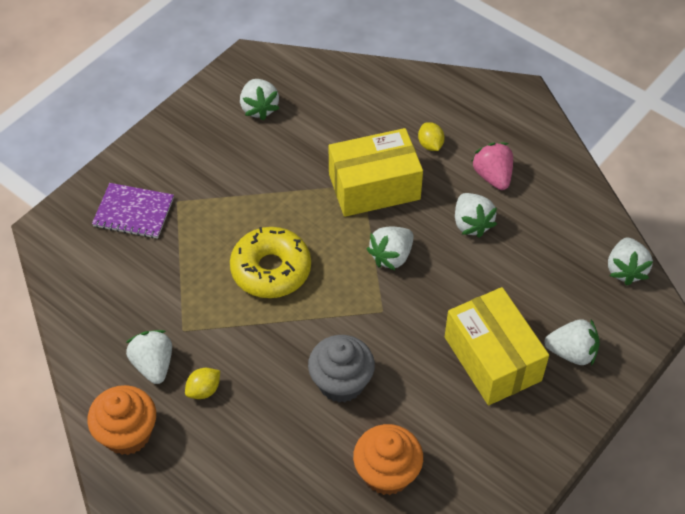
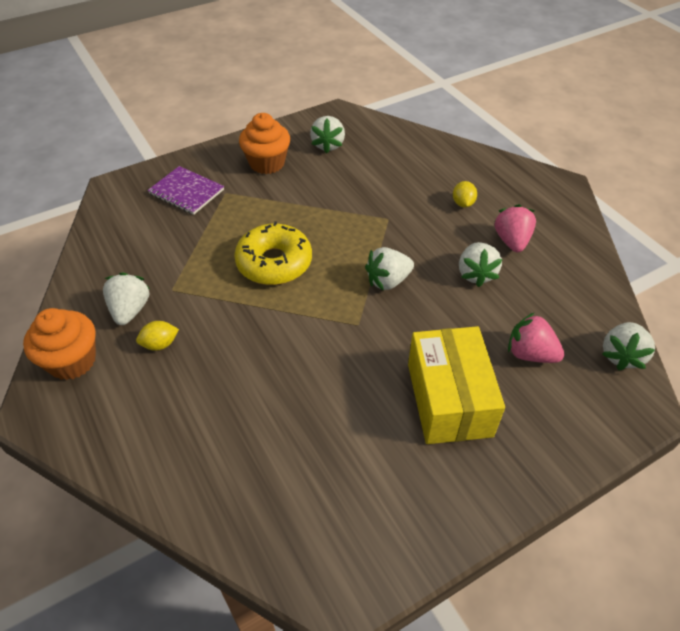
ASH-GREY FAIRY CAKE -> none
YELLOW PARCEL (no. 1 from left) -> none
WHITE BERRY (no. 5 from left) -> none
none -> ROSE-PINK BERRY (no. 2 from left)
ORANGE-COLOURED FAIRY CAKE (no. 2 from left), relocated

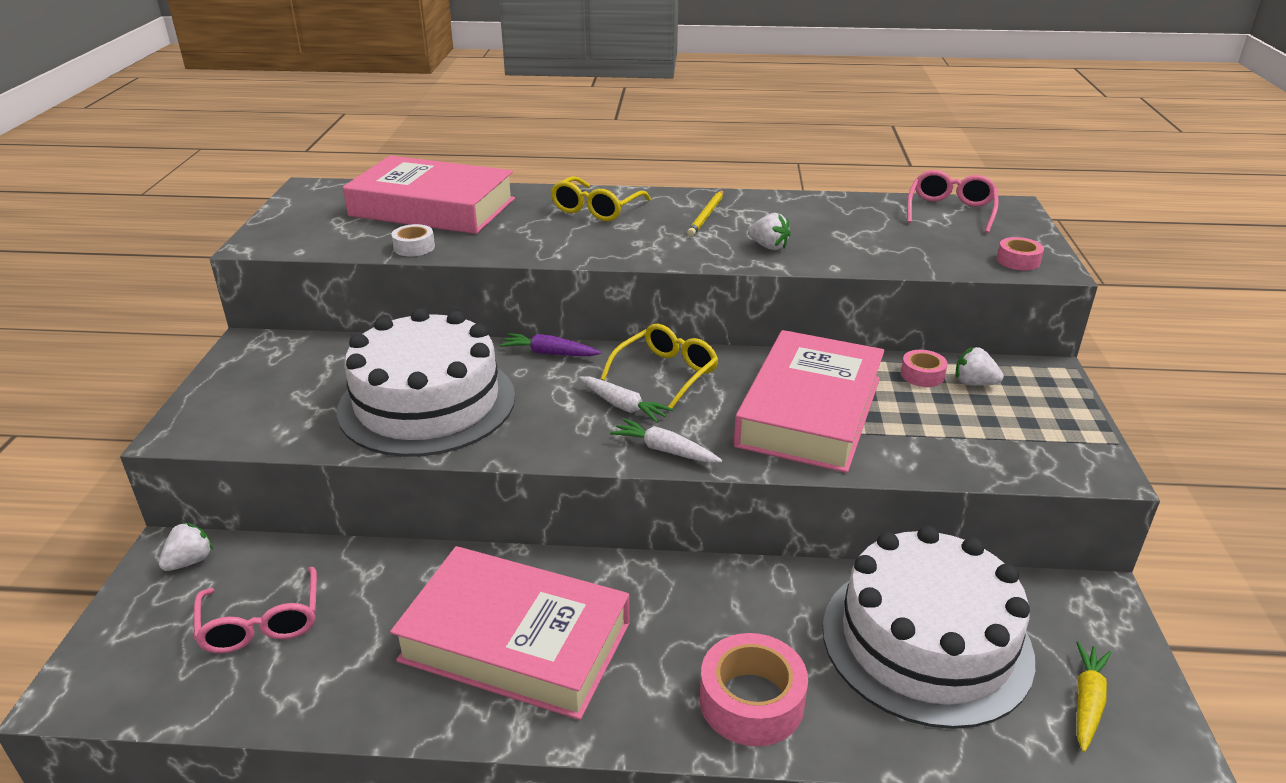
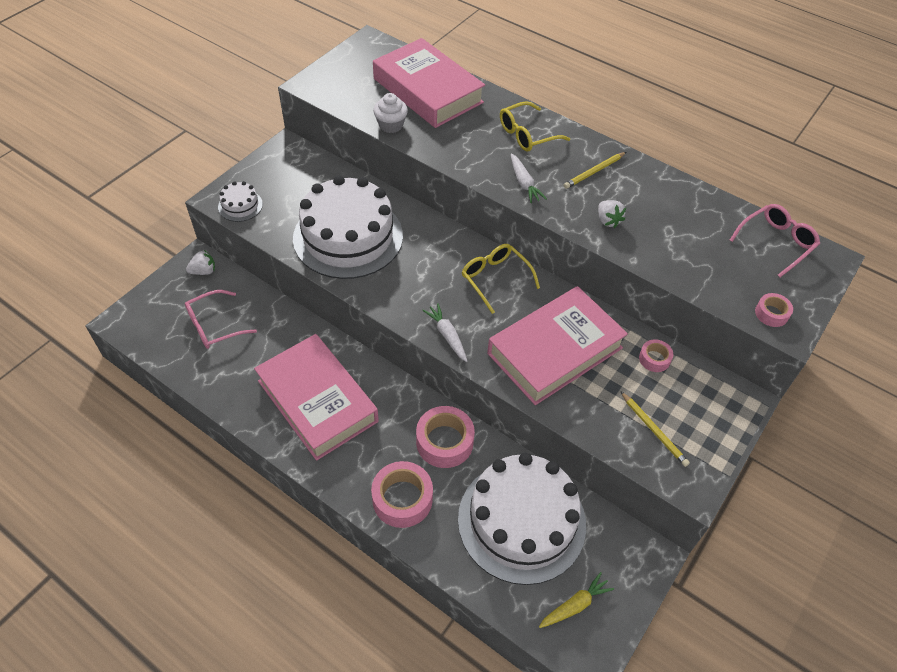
ROYAL PURPLE ROOT VEGETABLE -> none
WHITE BERRY (no. 3 from left) -> none
none -> WHITE CAKE (no. 1 from left)
none -> ROSE-PINK ROLL OF TAPE (no. 2 from left)
none -> YELLOW LEAD PENCIL (no. 2 from left)
WHITE ROOT VEGETABLE (no. 1 from left in the first image) -> WHITE ROOT VEGETABLE (no. 2 from left), relocated
WHITE ROLL OF TAPE -> WHITE FAIRY CAKE
ROSE-PINK GLASSES (no. 1 from left), 45 degrees clockwise
YELLOW GLASSES (no. 2 from left in the first image) -> YELLOW GLASSES (no. 1 from left), 105 degrees counterclockwise

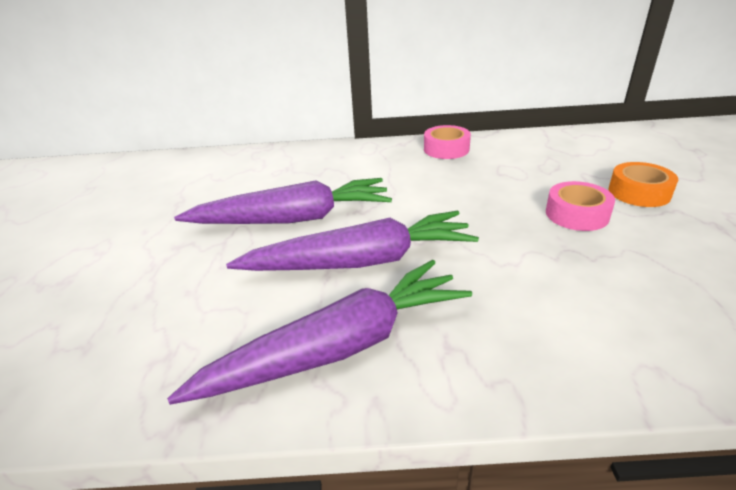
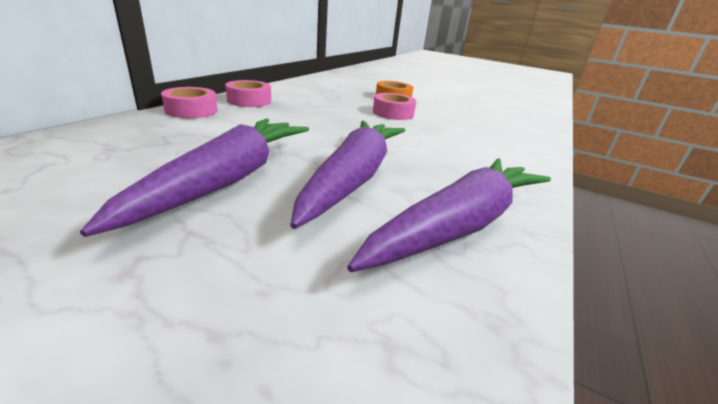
none -> ROSE-PINK ROLL OF TAPE (no. 1 from left)
ROYAL PURPLE ROOT VEGETABLE (no. 2 from left in the first image) -> ROYAL PURPLE ROOT VEGETABLE (no. 3 from left), 45 degrees clockwise

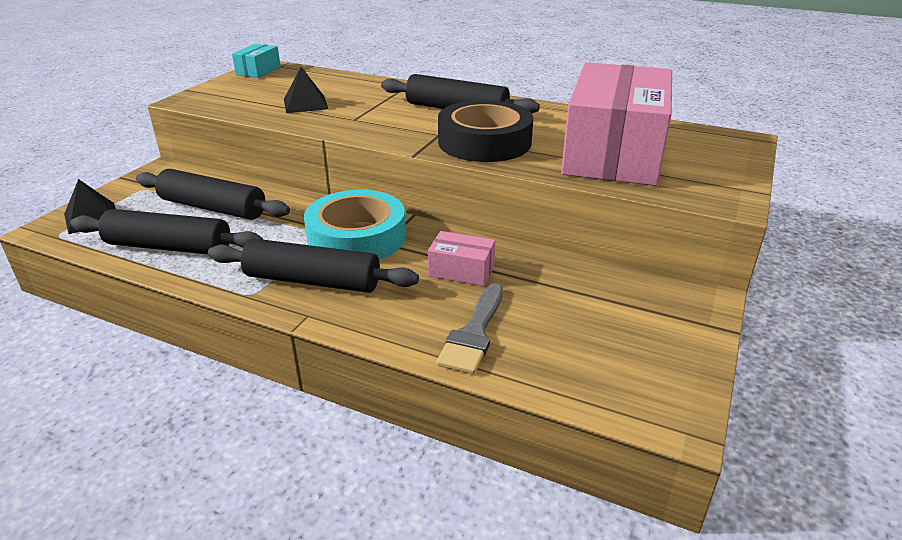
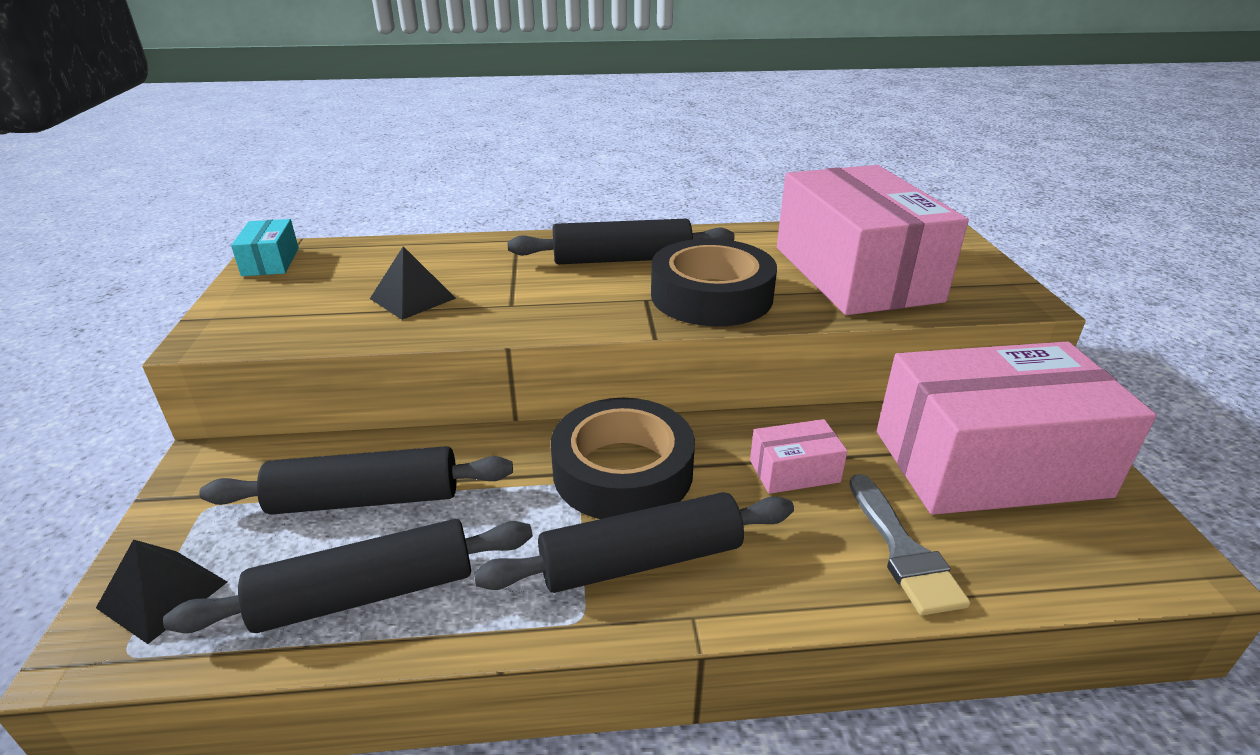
none -> ROSE-PINK PARCEL (no. 3 from left)
AQUA ROLL OF TAPE -> JET-BLACK ROLL OF TAPE (no. 1 from left)

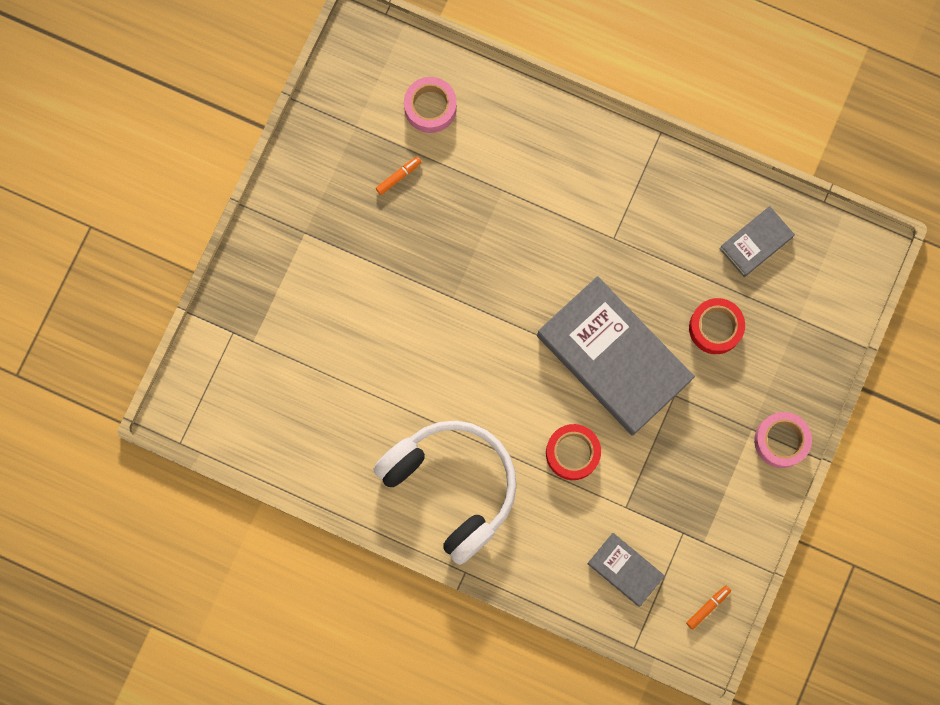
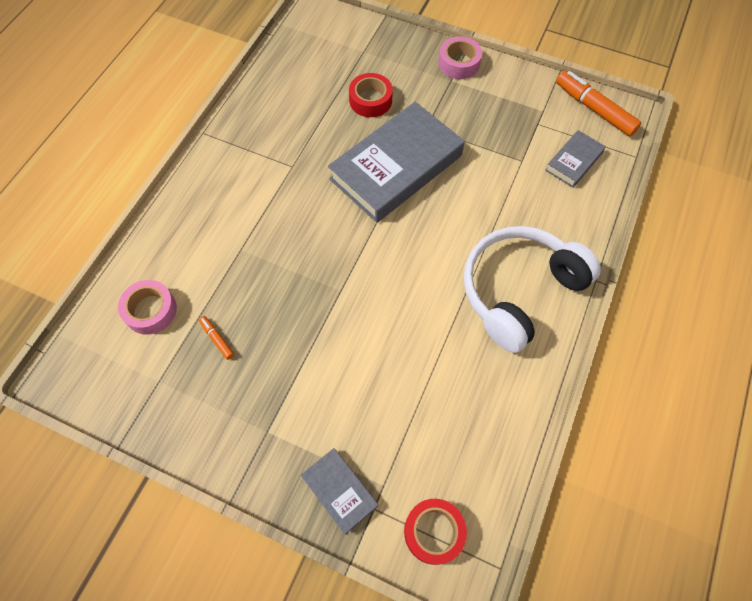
RED ROLL OF TAPE (no. 1 from left in the first image) -> RED ROLL OF TAPE (no. 2 from left), relocated
ASH-GREY BOOK (no. 3 from left in the first image) -> ASH-GREY BOOK (no. 1 from left), relocated
ORANGE-COLOURED FELT PEN (no. 2 from left), x2.16

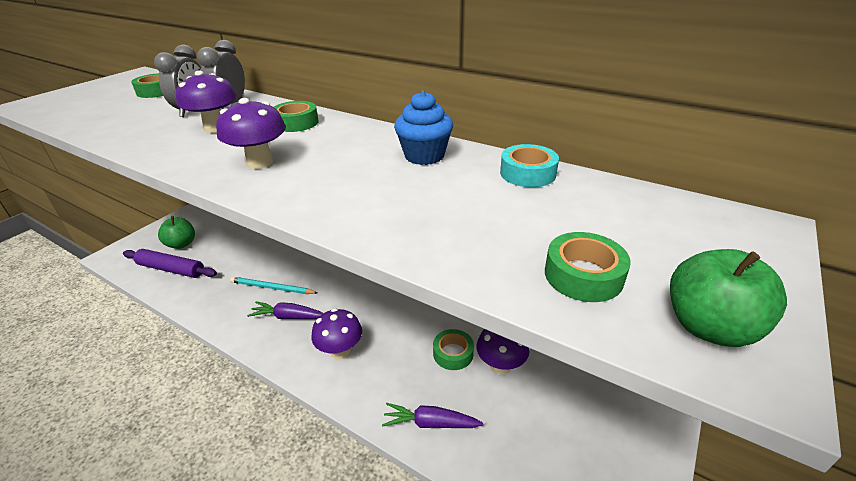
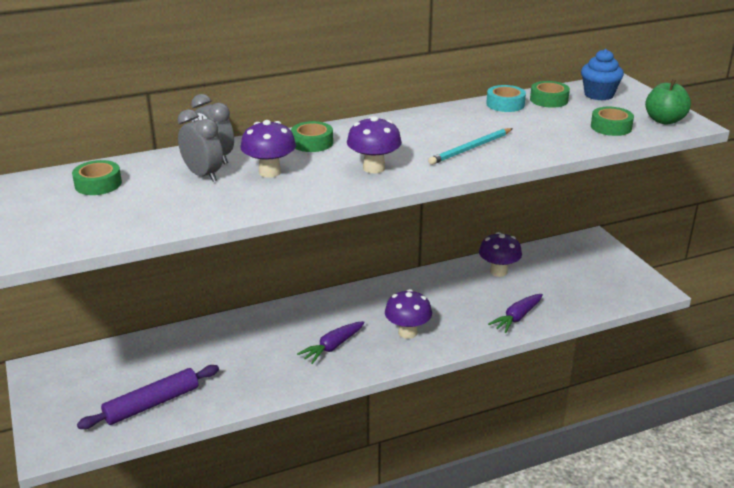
LEAF-GREEN TOY APPLE (no. 1 from left) -> none
AQUA LEAD PENCIL, relocated
COBALT FAIRY CAKE, relocated
LEAF-GREEN ROLL OF TAPE (no. 3 from left), relocated

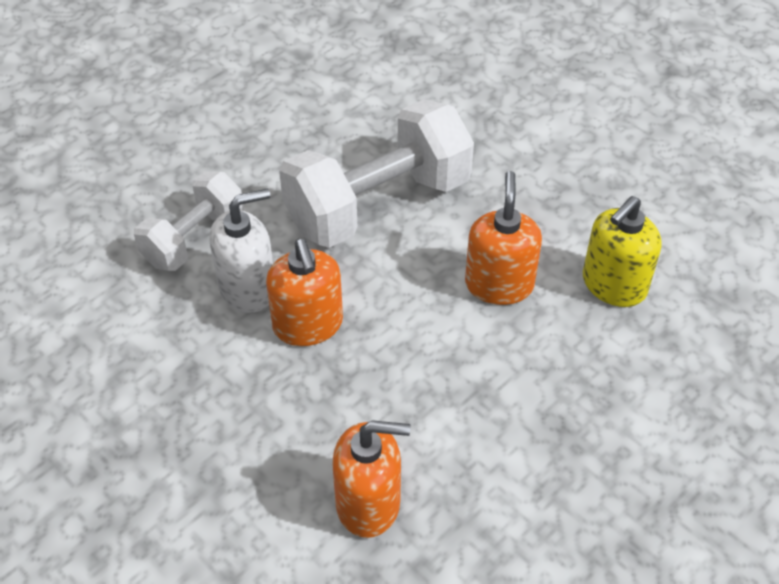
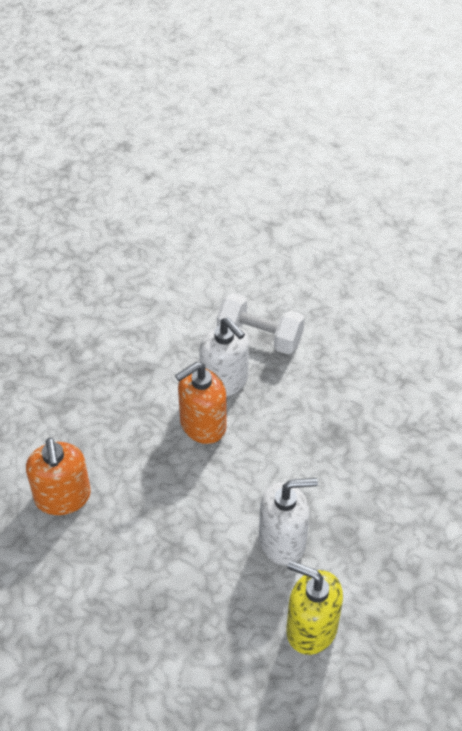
WHITE HAND WEIGHT (no. 2 from left) -> none
ORANGE-COLOURED PUMP BOTTLE (no. 3 from left) -> WHITE PUMP BOTTLE (no. 2 from left)

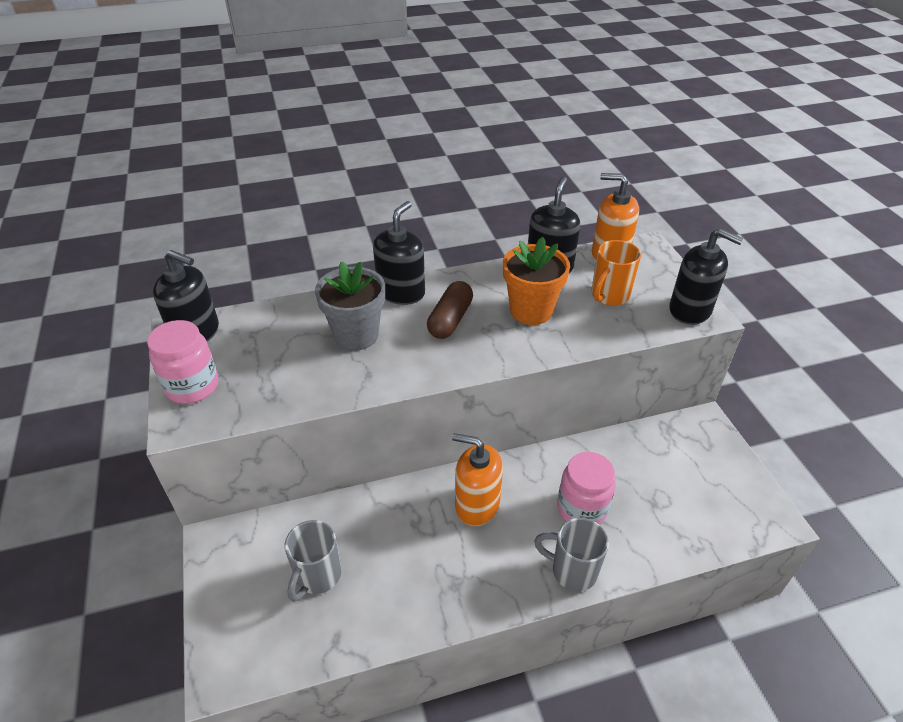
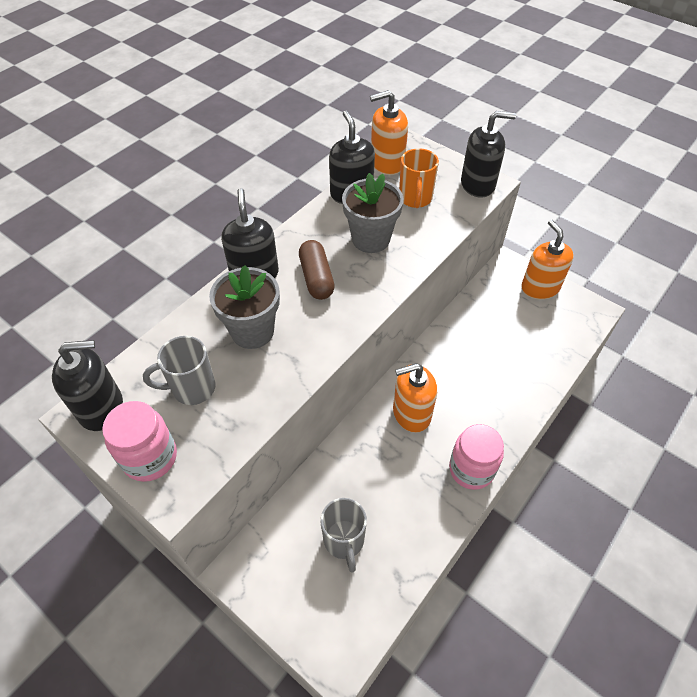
none -> ORANGE-COLOURED PUMP BOTTLE (no. 3 from left)
ASH-GREY TEA MUG (no. 2 from left in the first image) -> ASH-GREY TEA MUG (no. 1 from left), relocated
ROSE-PINK JAR (no. 2 from left), relocated
ORANGE-COLOURED POTTED PLANT -> ASH-GREY POTTED PLANT (no. 2 from left)

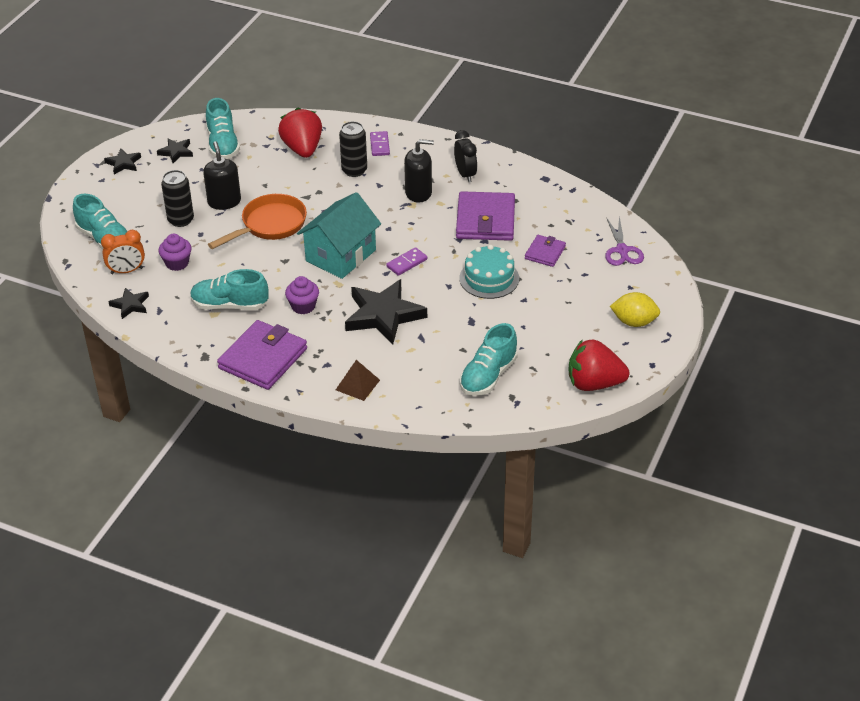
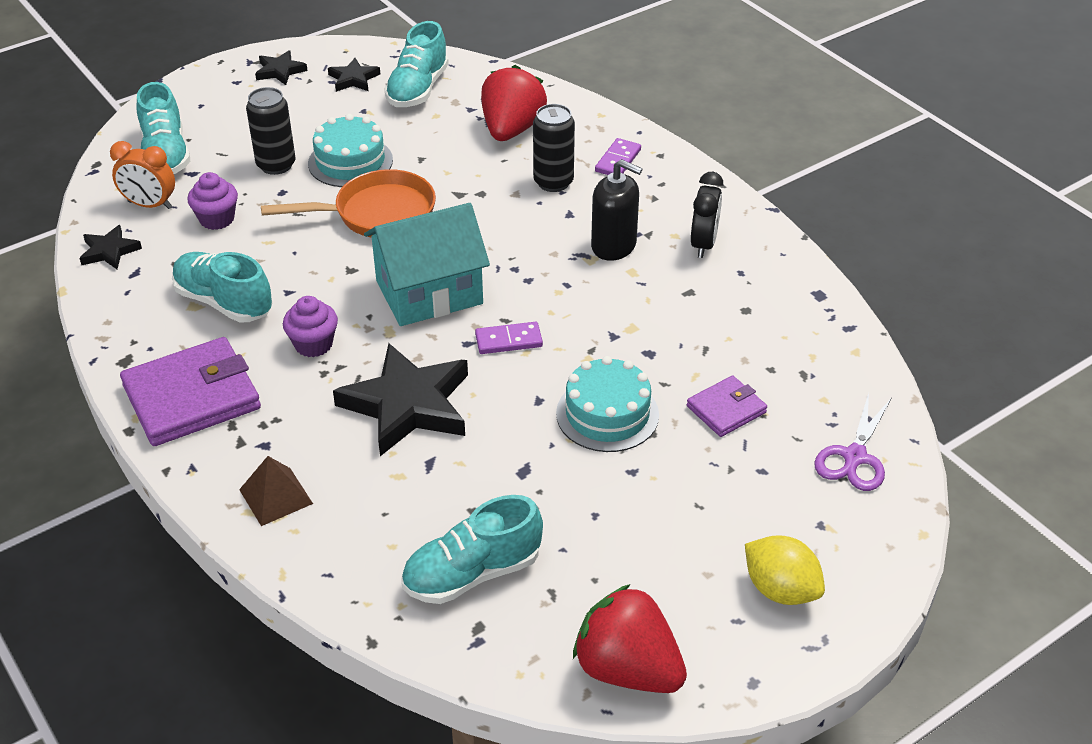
ROYAL PURPLE BILLFOLD (no. 2 from left) -> none
JET-BLACK PUMP BOTTLE (no. 1 from left) -> AQUA CAKE (no. 1 from left)

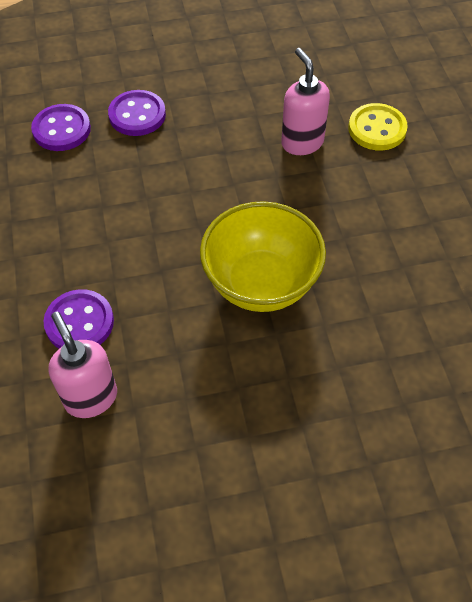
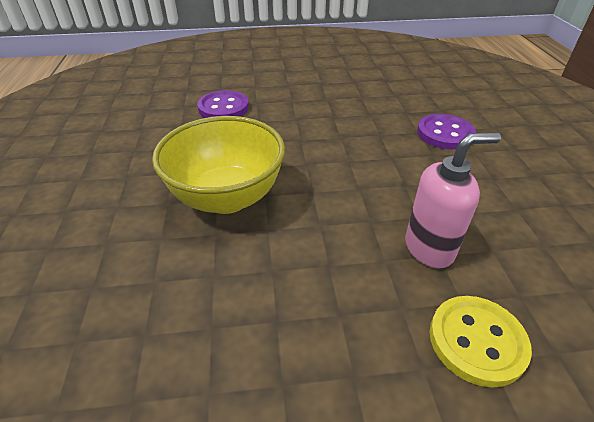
ROYAL PURPLE SEWING BUTTON (no. 1 from left) -> none
ROSE-PINK PUMP BOTTLE (no. 1 from left) -> none

